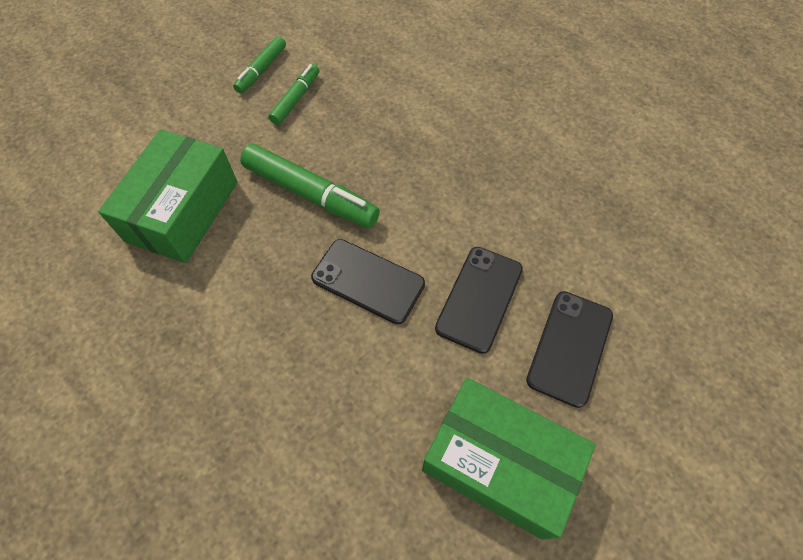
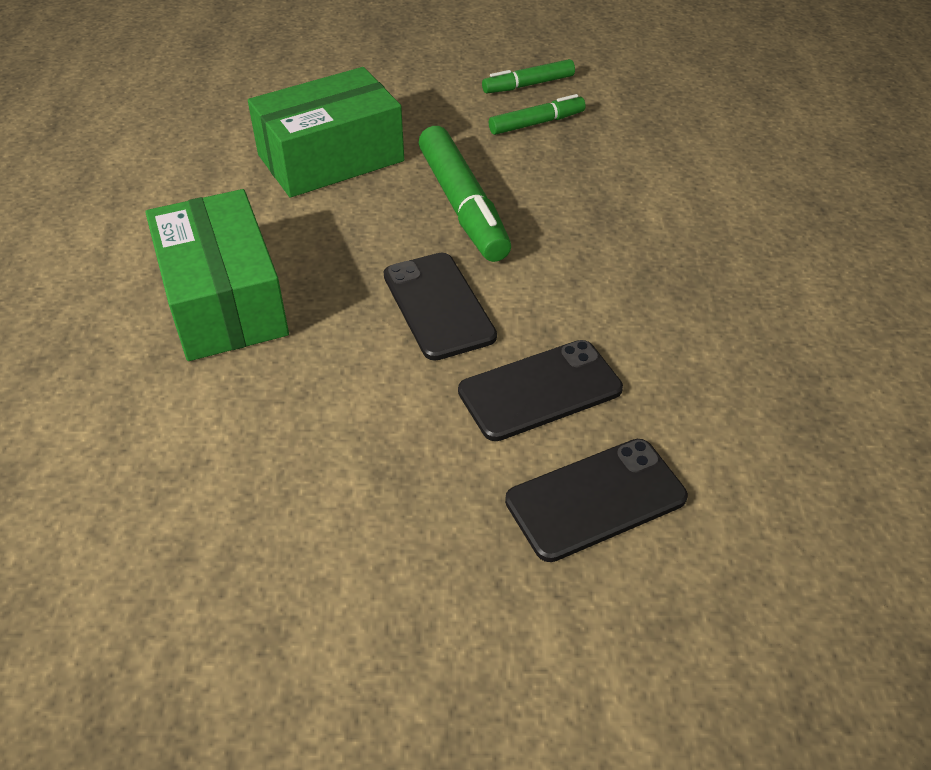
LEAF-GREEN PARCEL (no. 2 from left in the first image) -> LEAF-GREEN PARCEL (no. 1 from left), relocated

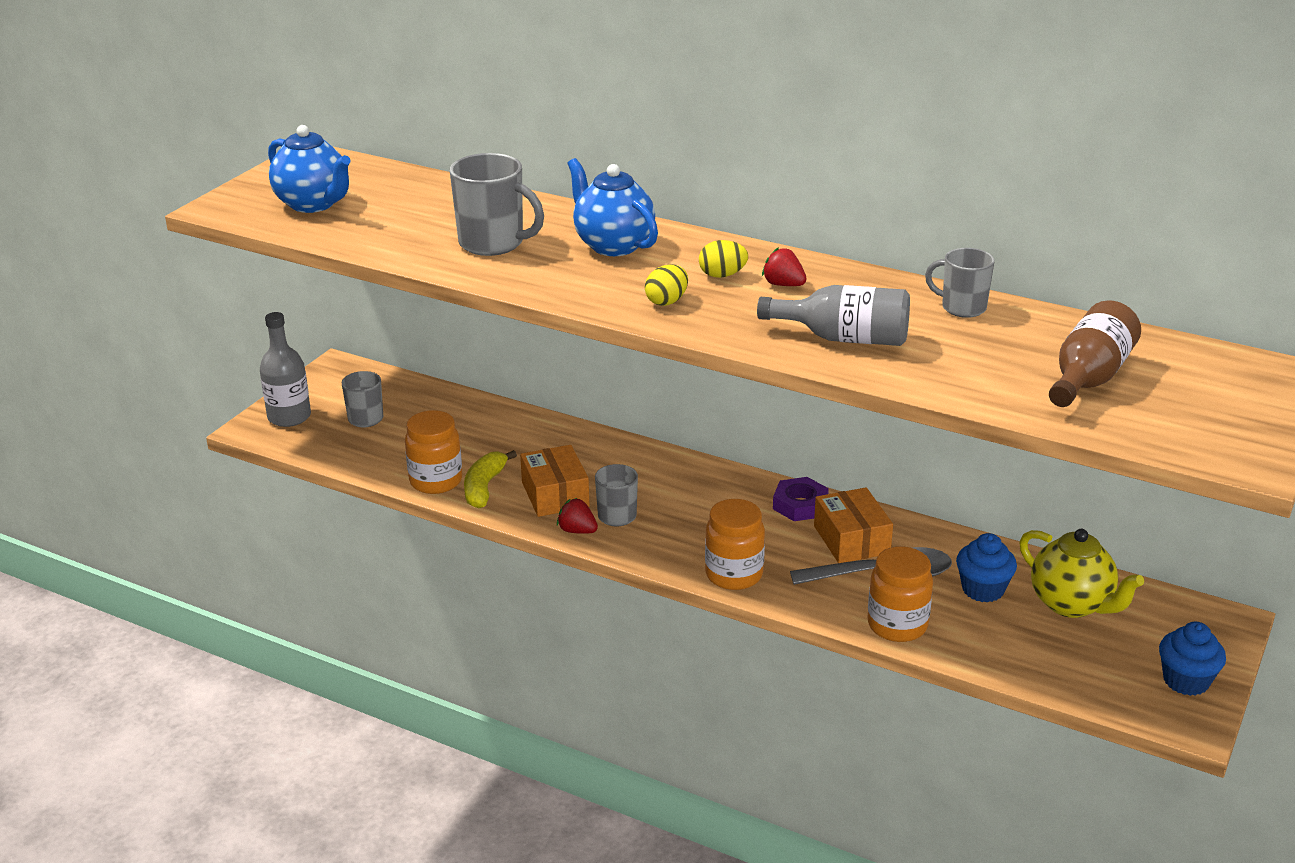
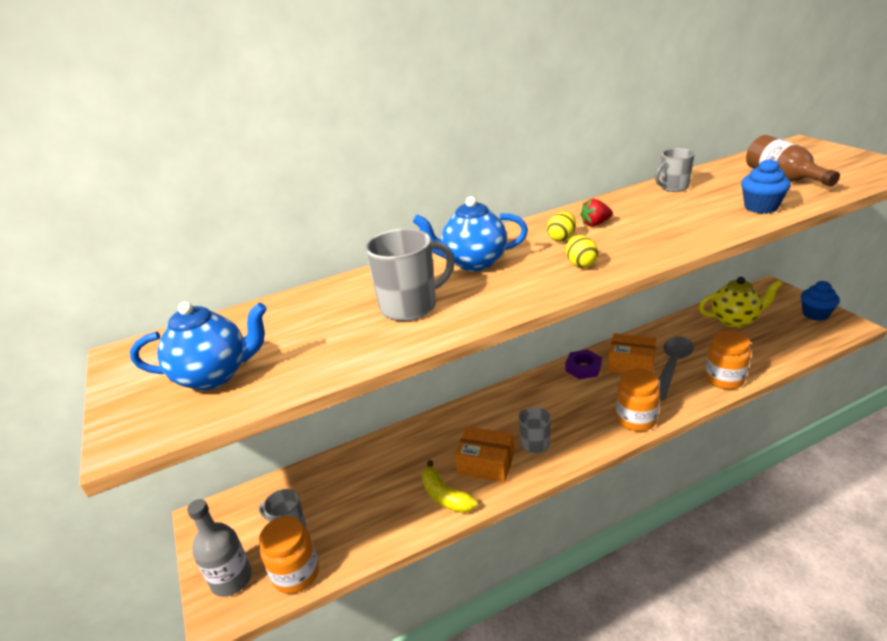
RED BERRY (no. 1 from left) -> none
ASH-GREY DRINK BOTTLE (no. 2 from left) -> none
ORANGE-COLOURED JAR (no. 1 from left), relocated
COBALT FAIRY CAKE (no. 1 from left), relocated

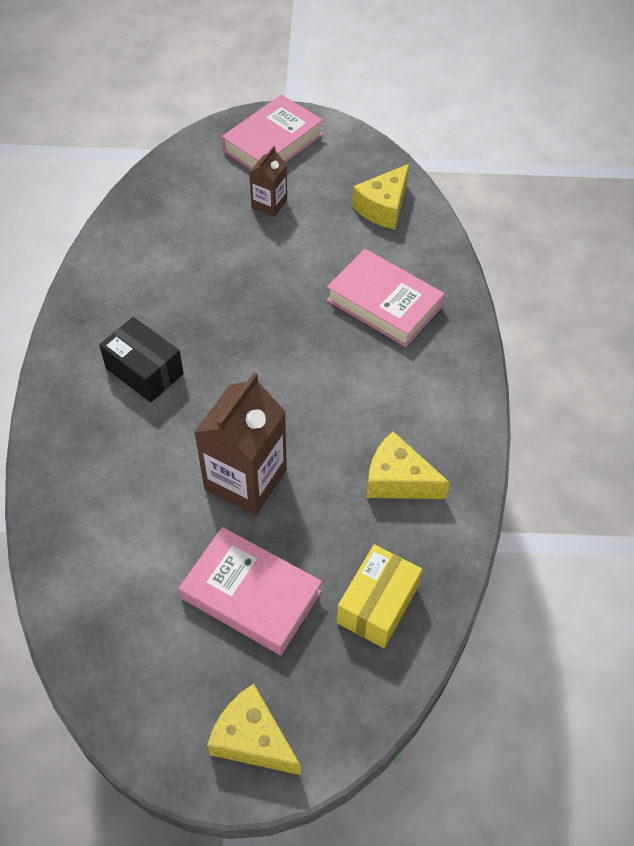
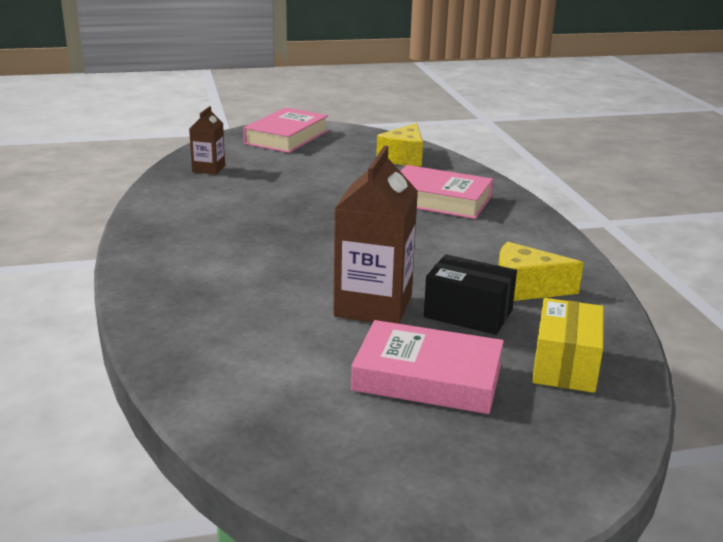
YELLOW CHEESE (no. 1 from left) -> none
JET-BLACK PARCEL, relocated
DARK BROWN MILK CARTON (no. 2 from left in the first image) -> DARK BROWN MILK CARTON (no. 1 from left), relocated

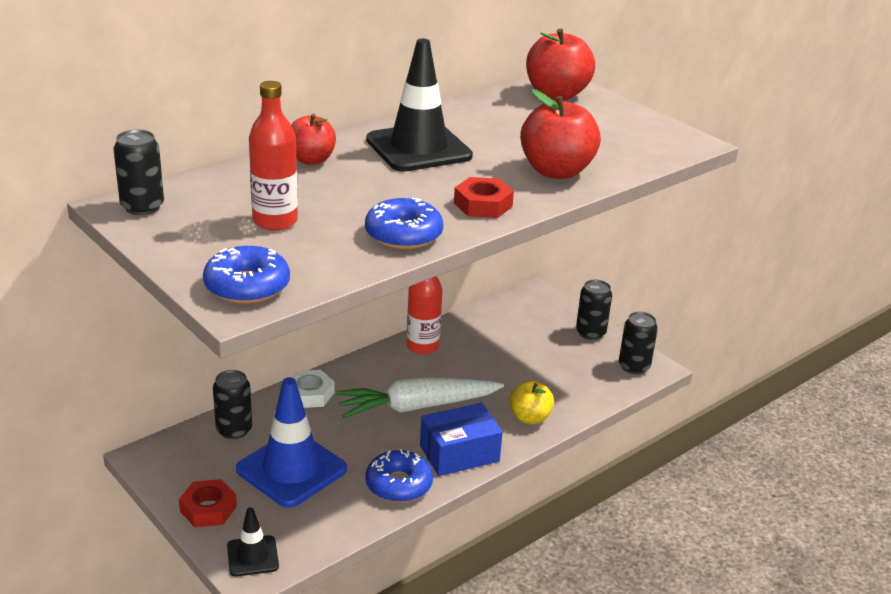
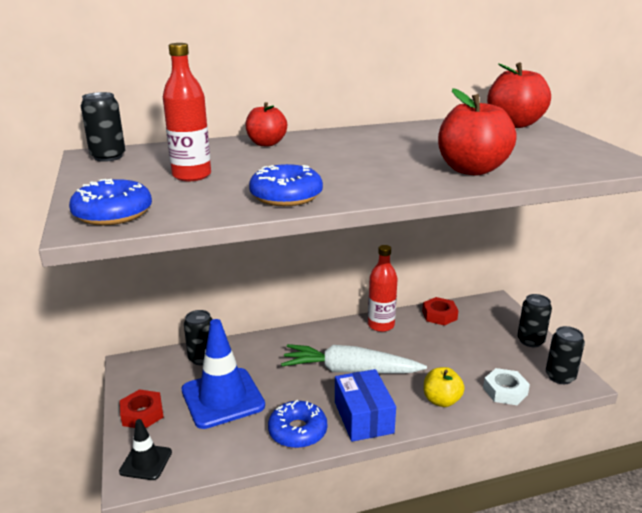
JET-BLACK ROAD CONE (no. 2 from left) -> none
WHITE HEX NUT, relocated
RED HEX NUT (no. 2 from left), relocated
COBALT PARCEL, 75 degrees clockwise

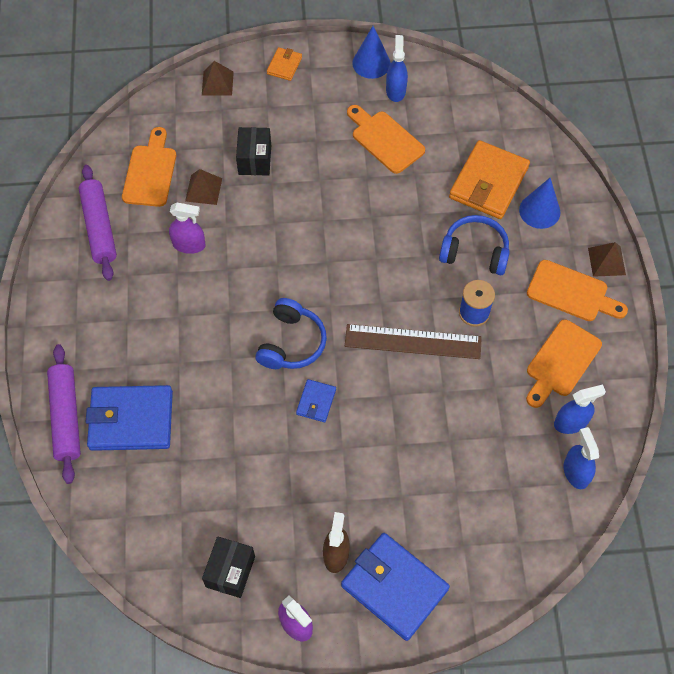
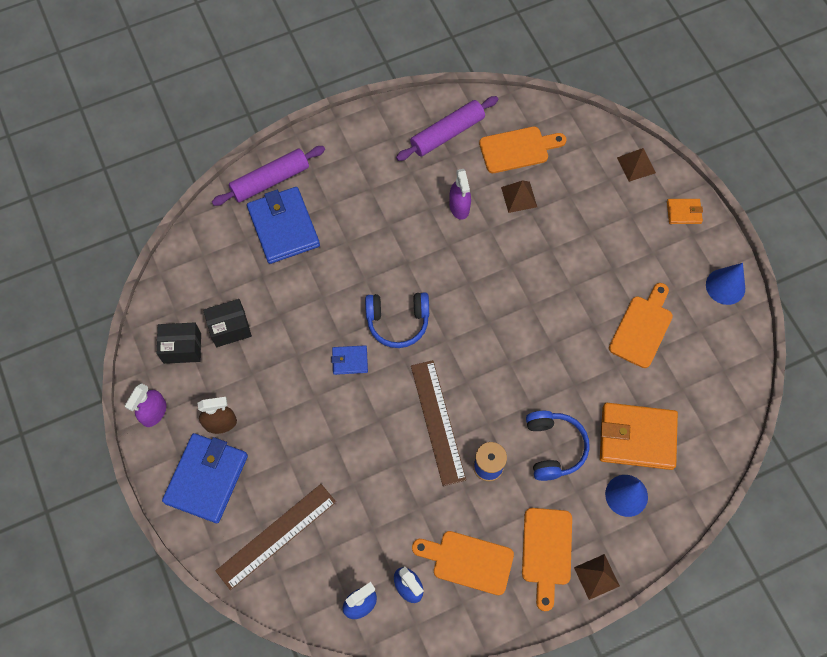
COBALT SPRAY BOTTLE (no. 1 from left) -> none
none -> DARK BROWN STRAIGHTEDGE (no. 1 from left)
JET-BLACK PARCEL (no. 2 from left), relocated

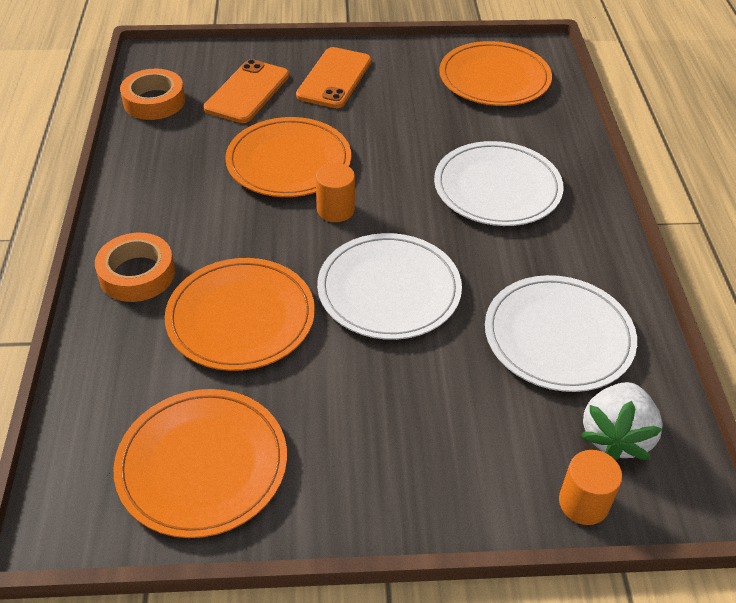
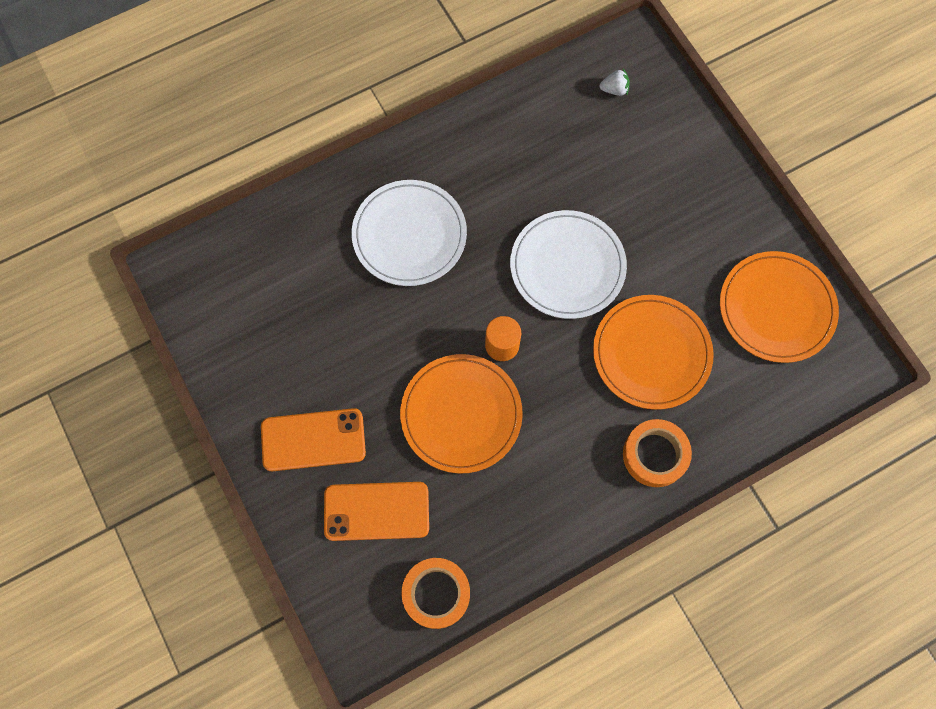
ORANGE-COLOURED DINNER PLATE (no. 4 from left) -> none
WHITE DINNER PLATE (no. 3 from left) -> none
ORANGE-COLOURED CYLINDER SHAPE (no. 2 from left) -> none
WHITE BERRY, x0.51

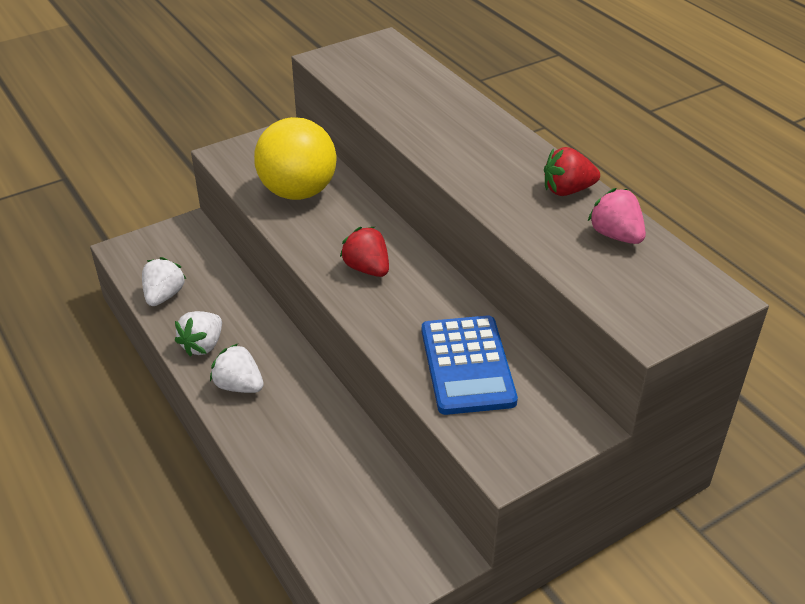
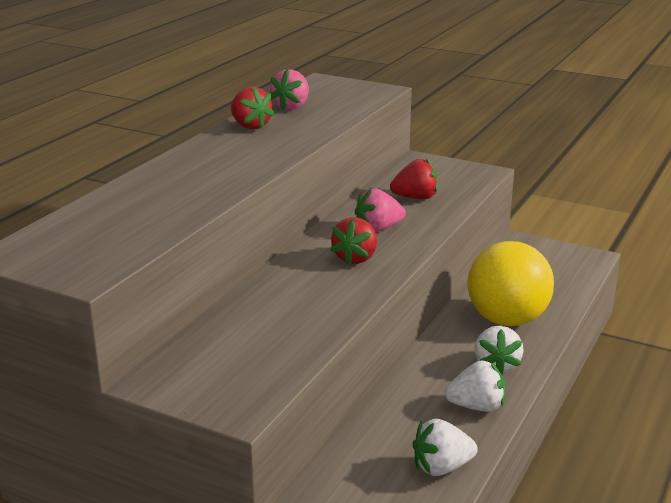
none -> ROSE-PINK BERRY (no. 2 from left)
YELLOW SPHERE, relocated
COBALT POCKET CALCULATOR -> RED BERRY (no. 3 from left)

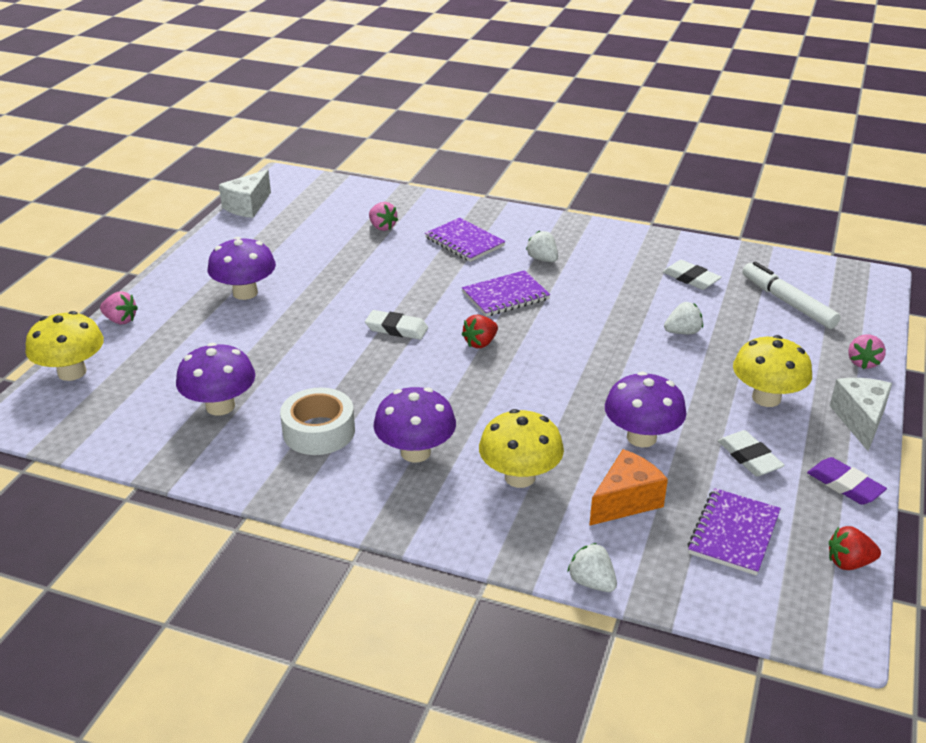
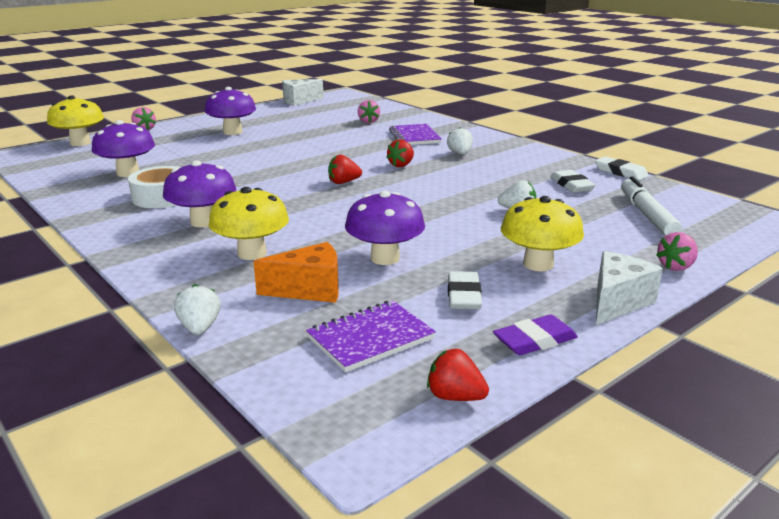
WHITE GUM ERASER (no. 1 from left in the first image) -> WHITE GUM ERASER (no. 3 from left), relocated
ROYAL PURPLE NOTEBOOK (no. 2 from left) -> RED BERRY (no. 2 from left)
ROYAL PURPLE GUM ERASER, 75 degrees clockwise

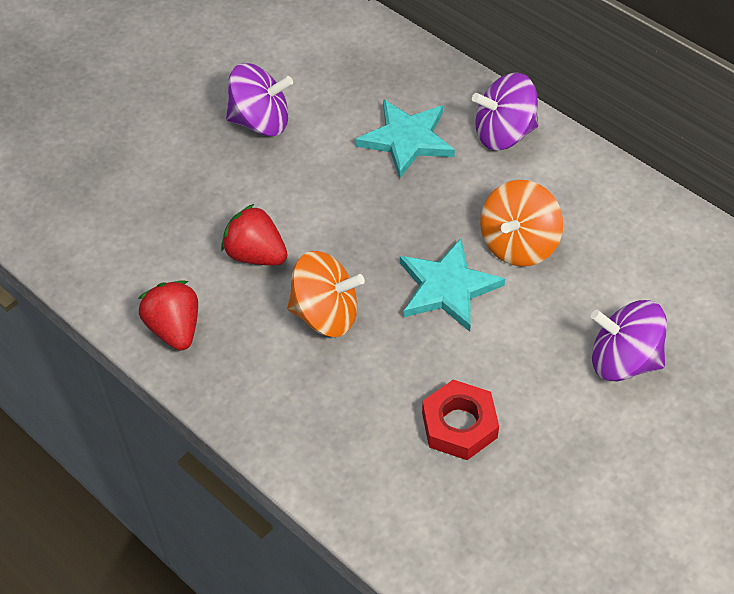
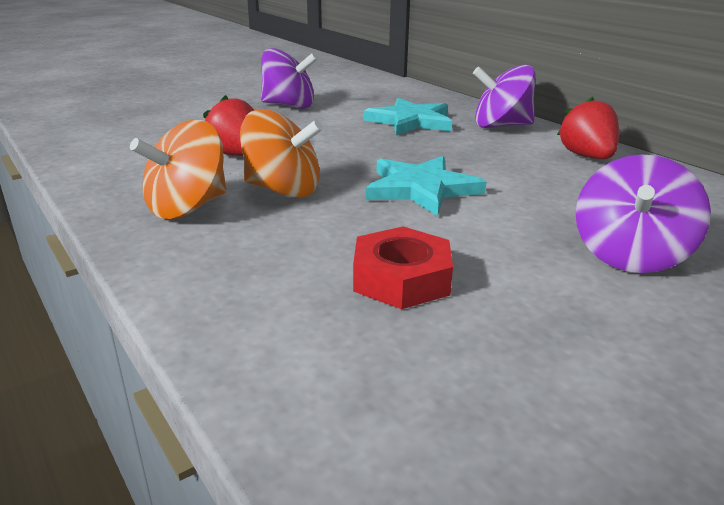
RED BERRY (no. 1 from left in the first image) -> RED BERRY (no. 2 from left), relocated
ORANGE-COLOURED TOY TOP (no. 2 from left in the first image) -> ORANGE-COLOURED TOY TOP (no. 1 from left), relocated
ROYAL PURPLE TOY TOP (no. 3 from left), 90 degrees counterclockwise

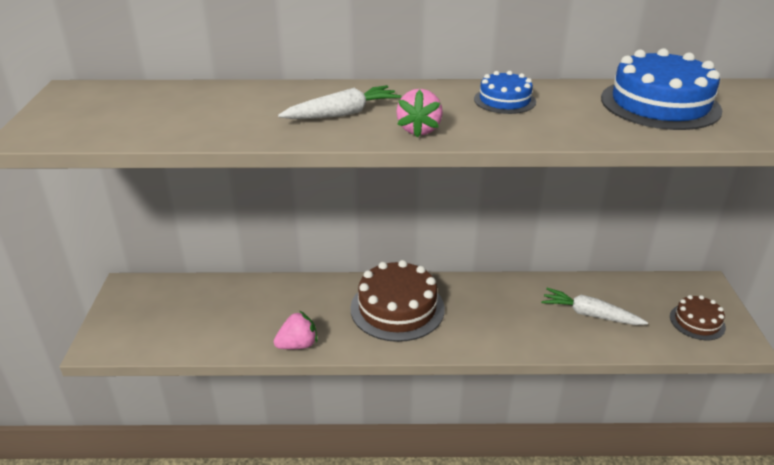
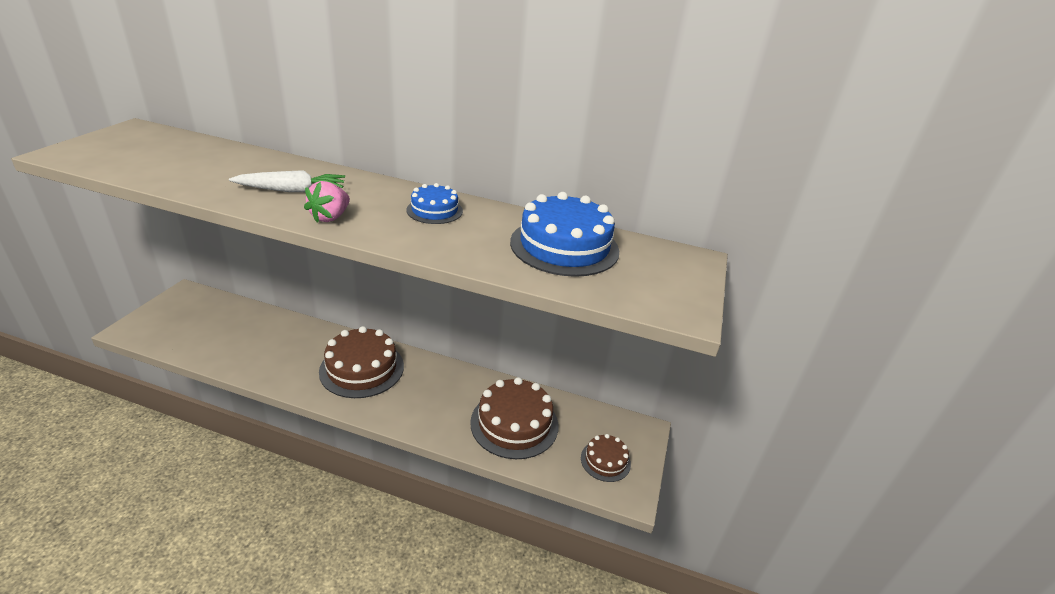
ROSE-PINK BERRY (no. 1 from left) -> none
WHITE ROOT VEGETABLE (no. 2 from left) -> DARK BROWN CAKE (no. 2 from left)

